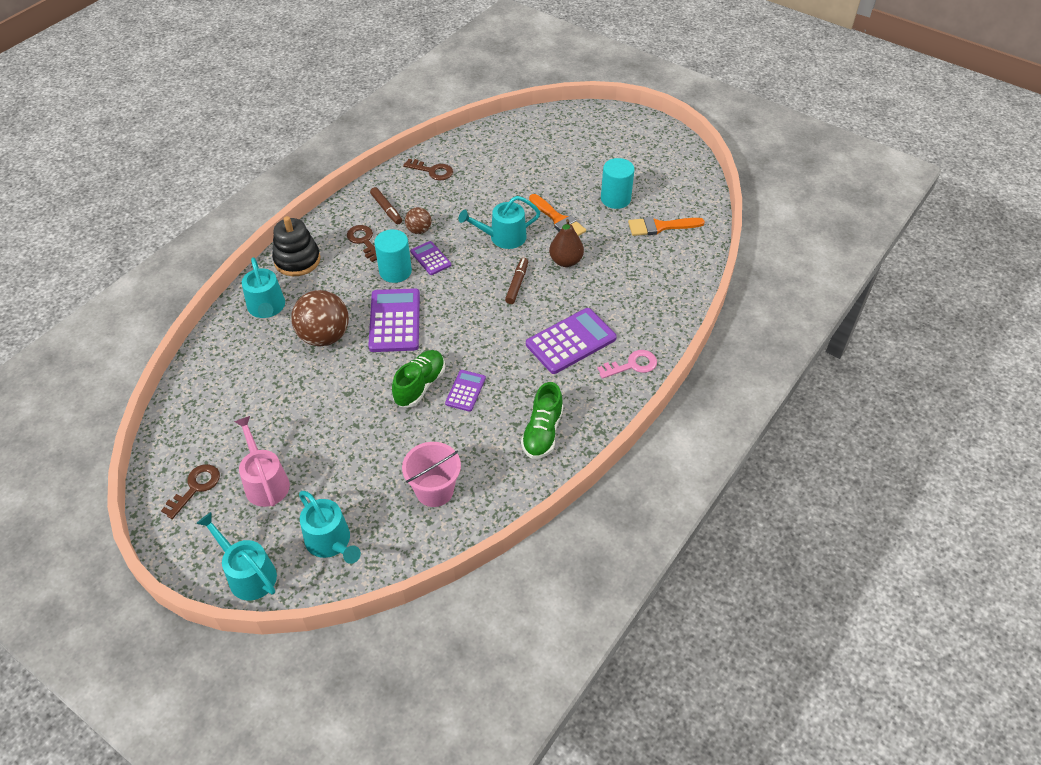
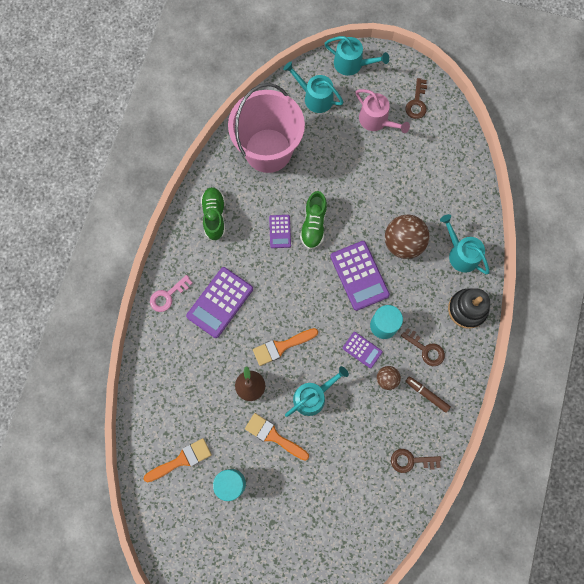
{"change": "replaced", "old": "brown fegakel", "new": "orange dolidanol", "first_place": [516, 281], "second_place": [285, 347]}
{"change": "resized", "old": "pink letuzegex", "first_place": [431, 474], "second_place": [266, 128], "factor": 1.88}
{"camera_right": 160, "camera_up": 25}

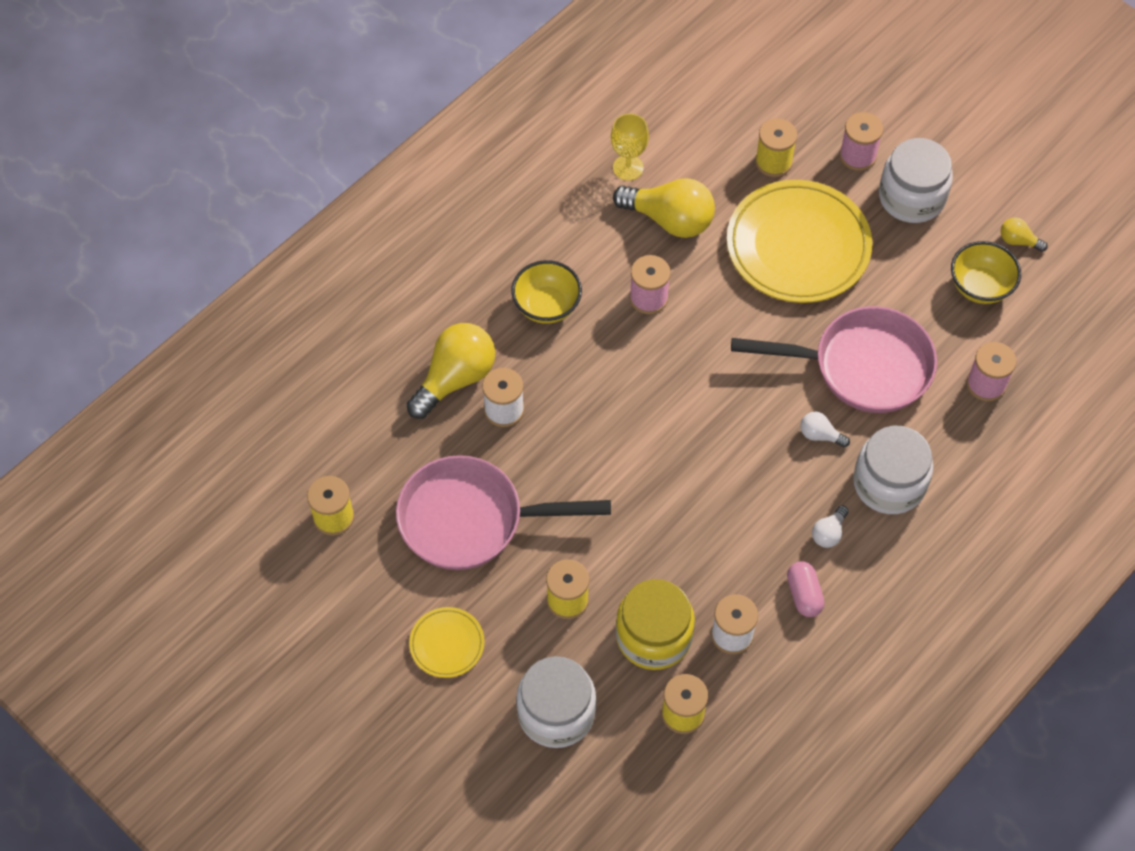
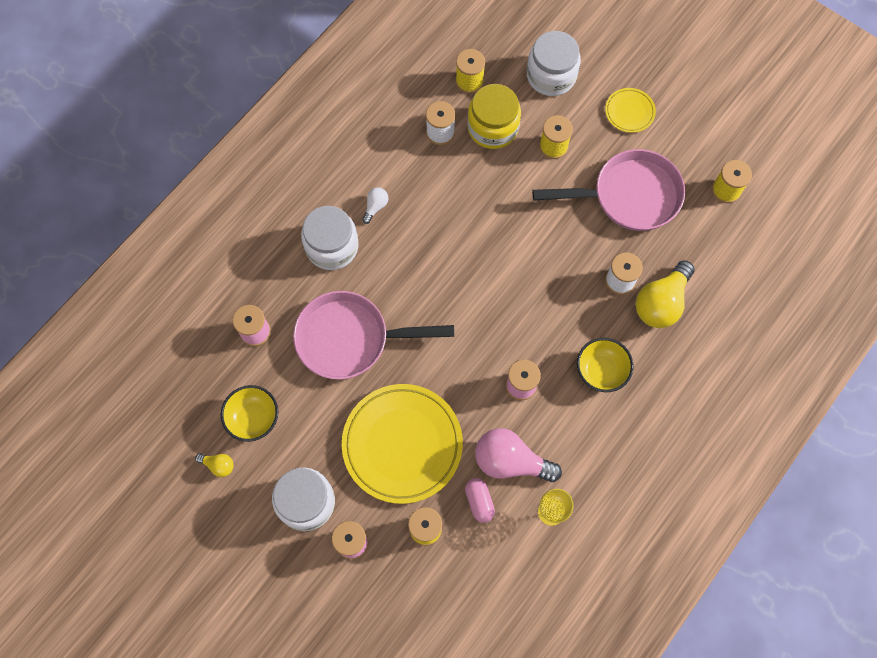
{"change": "recoloured", "old": "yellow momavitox", "new": "pink momavitox", "first_place": [664, 208], "second_place": [518, 455]}
{"change": "removed", "old": "white momavitox", "first_place": [825, 429]}
{"change": "moved", "old": "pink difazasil", "first_place": [806, 589], "second_place": [480, 500]}
{"camera_right": 175, "camera_up": 10}

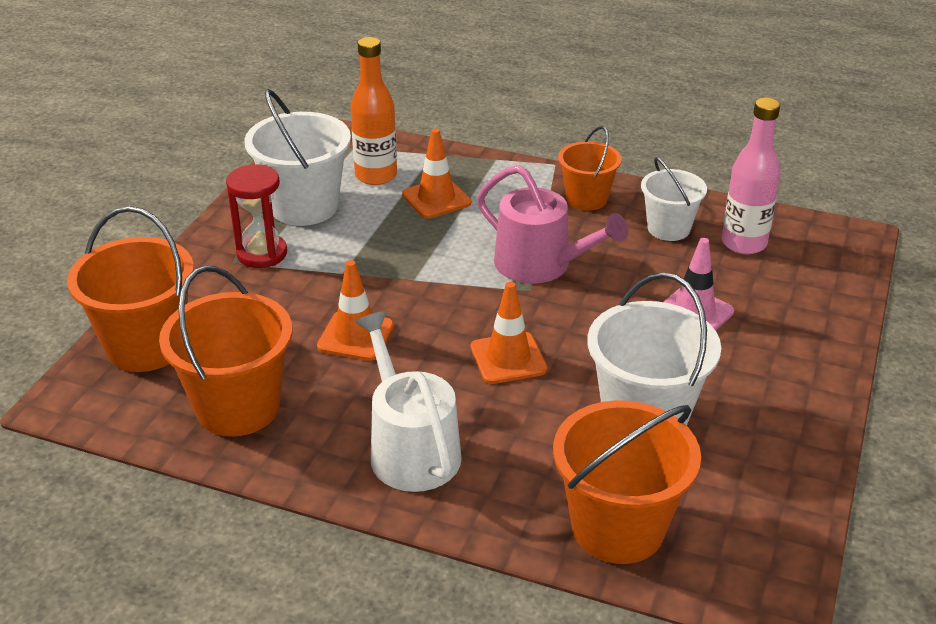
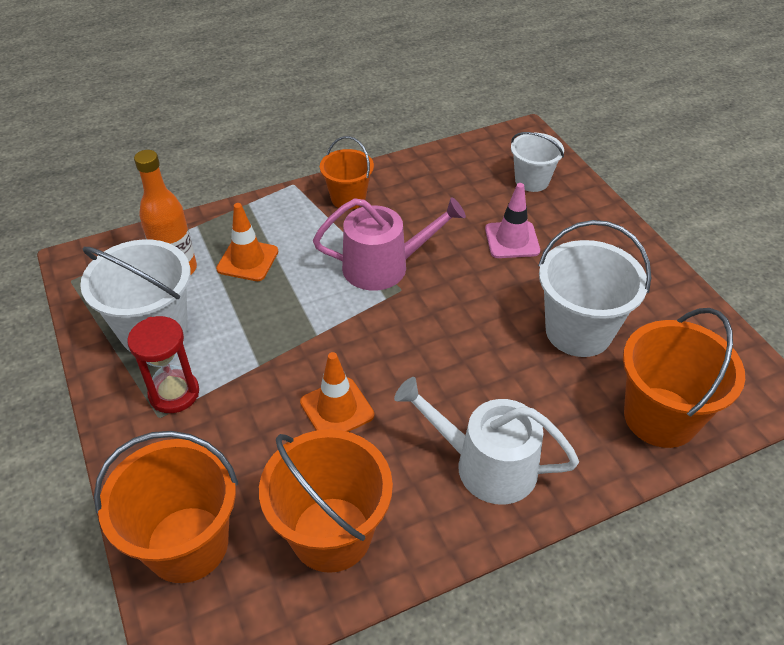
{"change": "removed", "old": "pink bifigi", "first_place": [751, 176]}
{"change": "moved", "old": "white letuzegex", "first_place": [674, 199], "second_place": [537, 162]}
{"change": "removed", "old": "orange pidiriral", "first_place": [509, 333]}
{"camera_right": -45, "camera_up": 10}

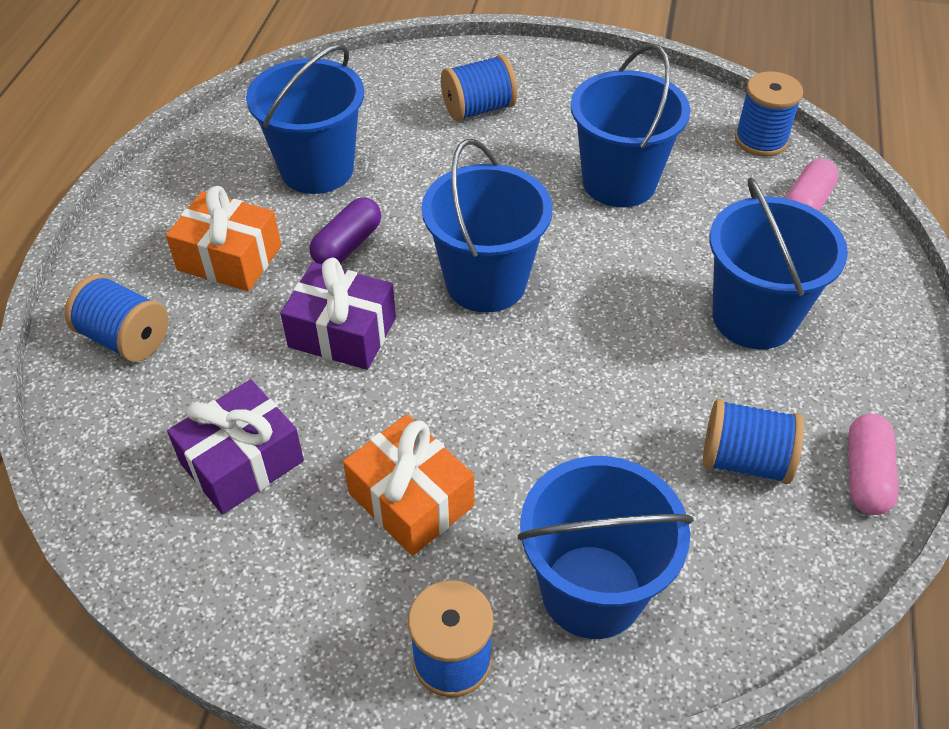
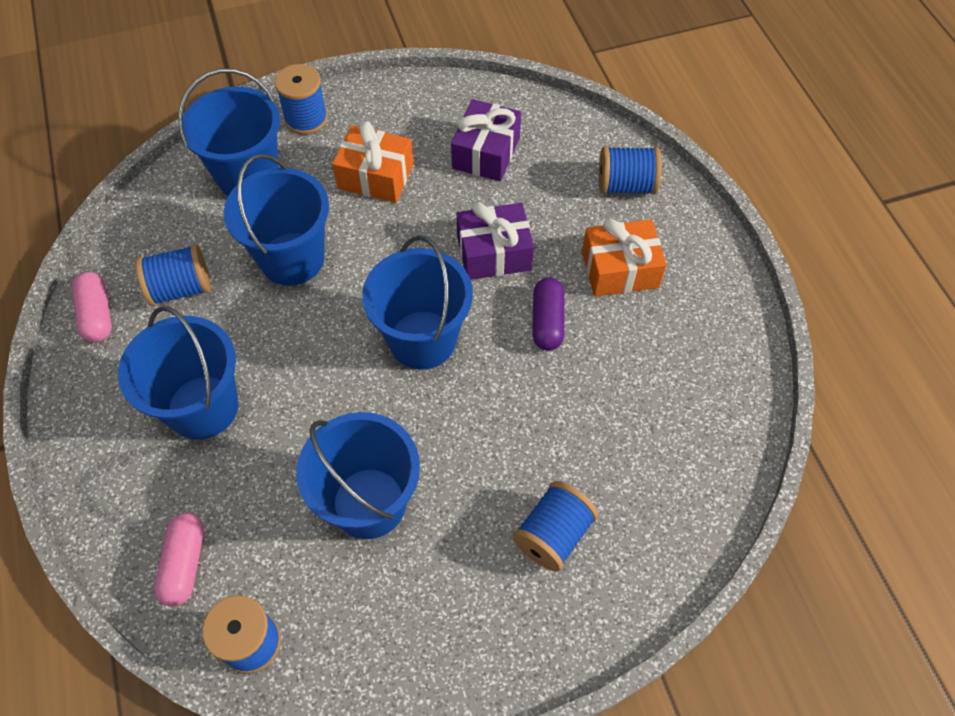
{"change": "moved", "old": "blue letuzegex", "first_place": [305, 119], "second_place": [276, 220]}
{"camera_right": 150, "camera_up": 10}

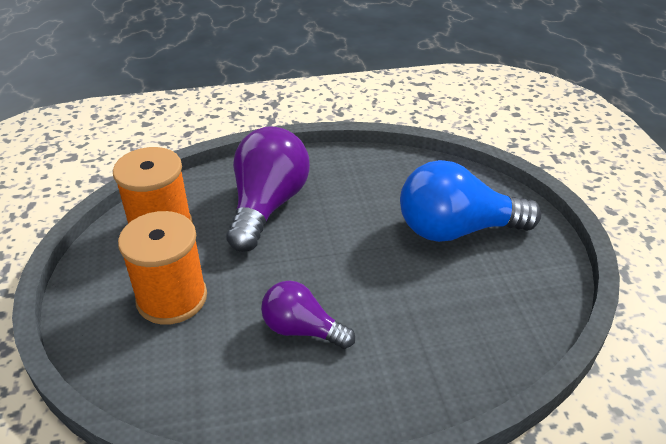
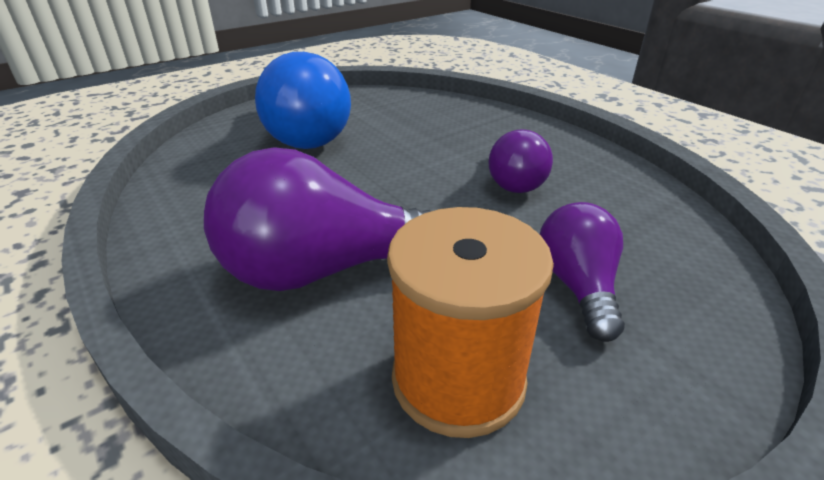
{"change": "replaced", "old": "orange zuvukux", "new": "purple momavitox", "first_place": [162, 268], "second_place": [582, 272]}
{"camera_right": -115, "camera_up": -5}

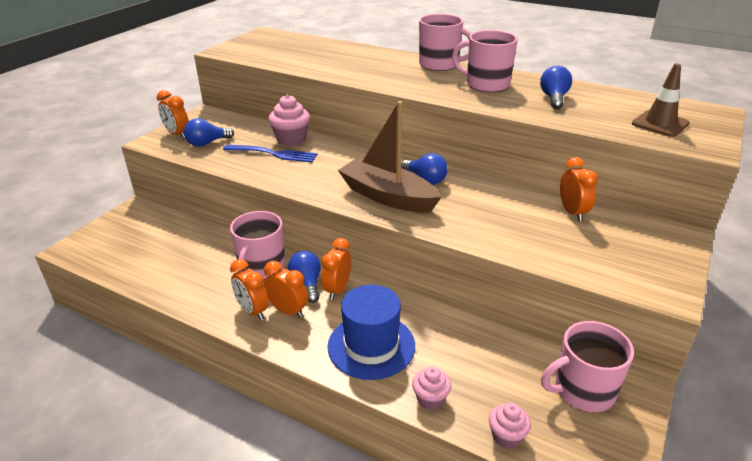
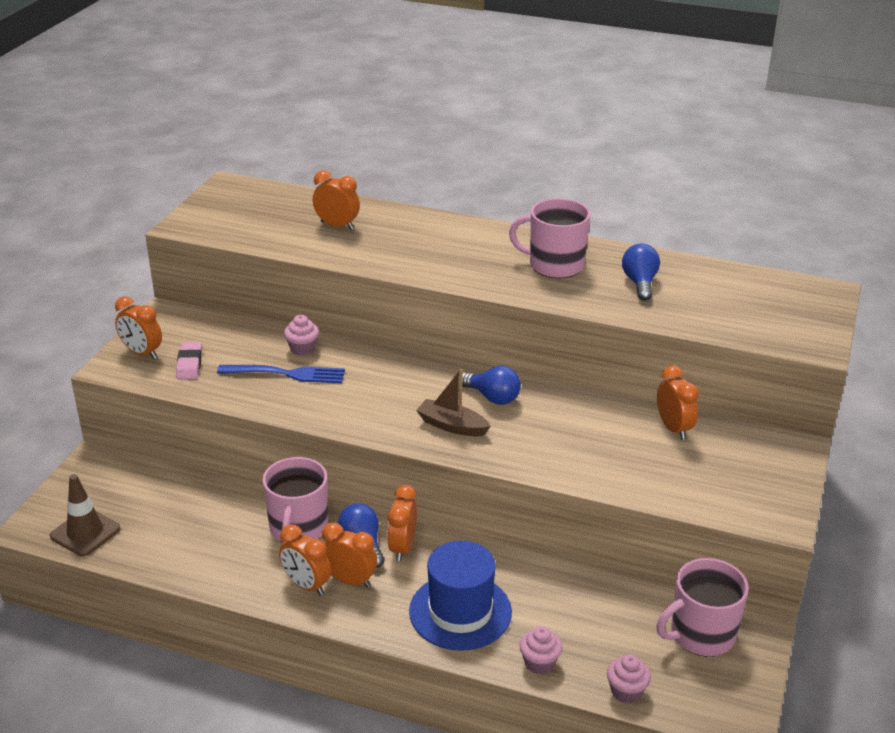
{"change": "removed", "old": "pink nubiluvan", "first_place": [445, 42]}
{"change": "moved", "old": "brown pidiriral", "first_place": [661, 100], "second_place": [85, 515]}
{"change": "resized", "old": "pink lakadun", "first_place": [289, 120], "second_place": [301, 335], "factor": 0.63}
{"change": "resized", "old": "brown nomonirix", "first_place": [389, 157], "second_place": [453, 402], "factor": 0.56}
{"change": "replaced", "old": "blue momavitox", "new": "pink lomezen", "first_place": [209, 132], "second_place": [189, 360]}
{"change": "added", "new": "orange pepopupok", "second_place": [336, 200]}
{"camera_right": -10, "camera_up": 0}

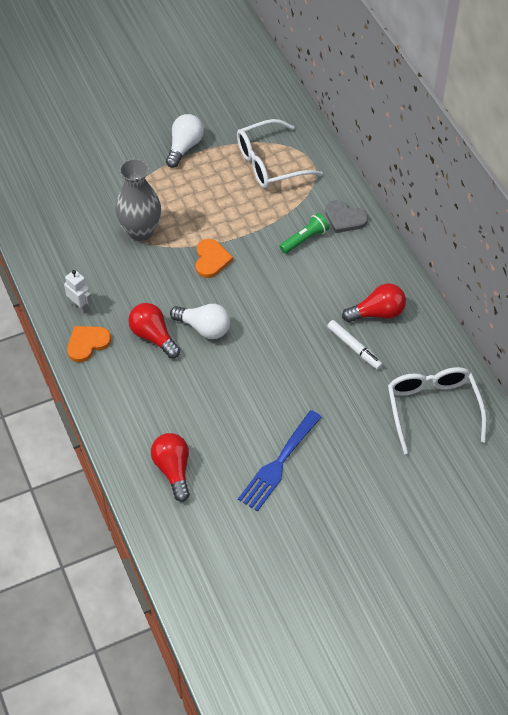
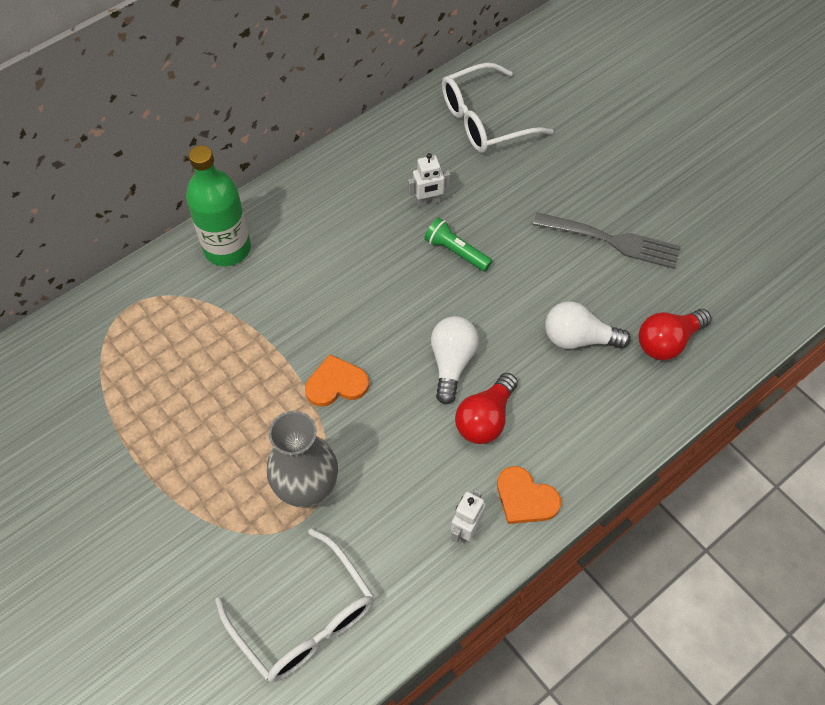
{"change": "moved", "old": "white momavitox", "first_place": [185, 141], "second_place": [588, 325]}
{"change": "moved", "old": "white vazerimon", "first_place": [280, 154], "second_place": [294, 606]}
{"change": "replaced", "old": "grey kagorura", "new": "green bifigi", "first_place": [346, 216], "second_place": [218, 205]}
{"change": "moved", "old": "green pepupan", "first_place": [304, 233], "second_place": [458, 245]}
{"change": "removed", "old": "red momavitox", "first_place": [374, 302]}
{"change": "replaced", "old": "white fegakel", "new": "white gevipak", "first_place": [355, 345], "second_place": [429, 180]}
{"change": "recoloured", "old": "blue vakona", "new": "grey vakona", "first_place": [279, 460], "second_place": [606, 240]}
{"camera_right": -105, "camera_up": 5}

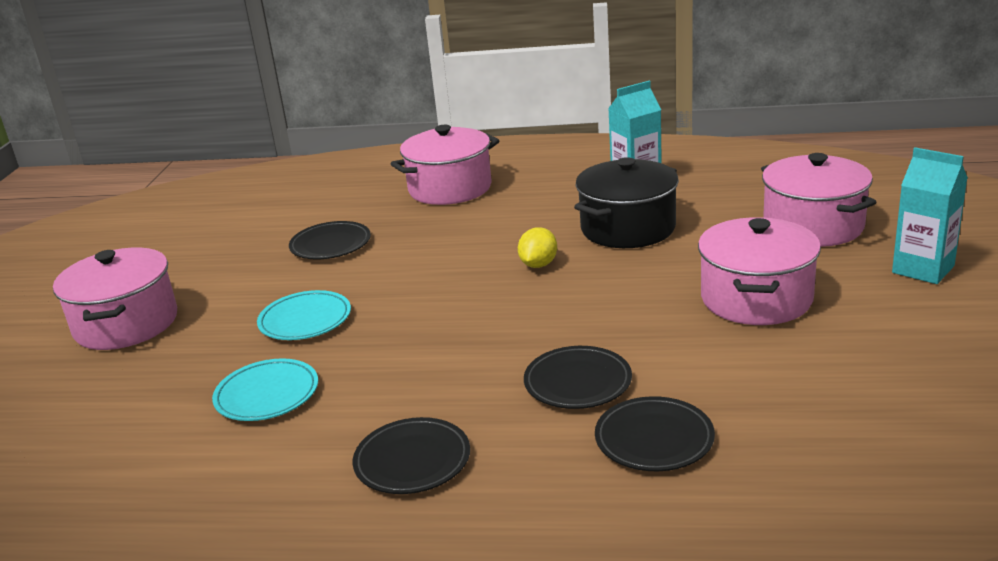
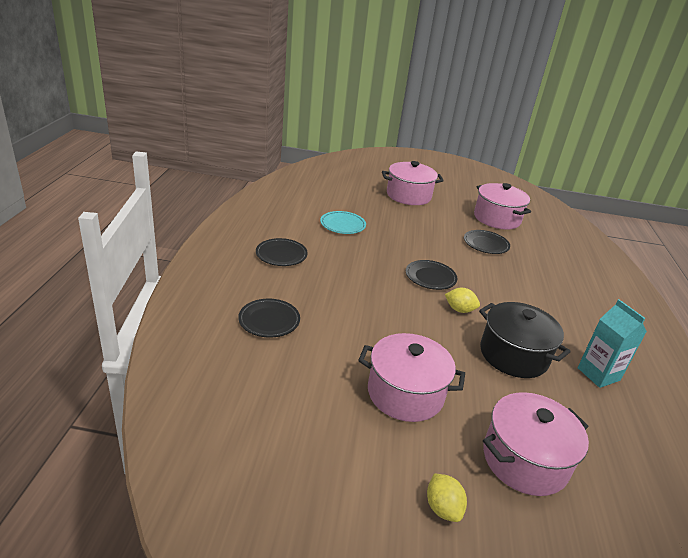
{"change": "moved", "old": "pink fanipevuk", "first_place": [445, 165], "second_place": [502, 206]}
{"change": "replaced", "old": "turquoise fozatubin", "new": "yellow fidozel", "first_place": [930, 215], "second_place": [447, 498]}
{"change": "removed", "old": "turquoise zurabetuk", "first_place": [304, 315]}
{"change": "moved", "old": "black zurabetuk", "first_place": [578, 377], "second_place": [431, 275]}
{"camera_right": 85, "camera_up": 5}

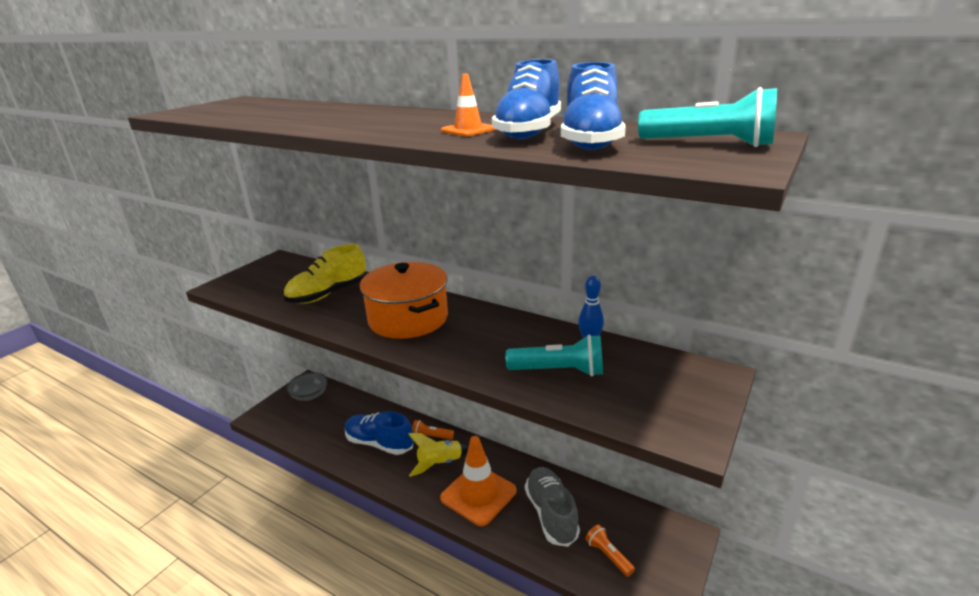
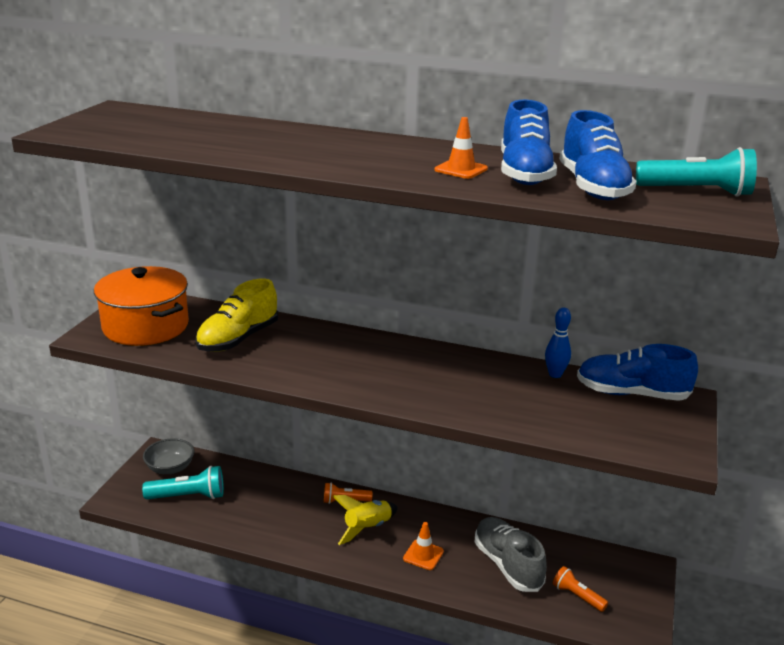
{"change": "moved", "old": "orange fanipevuk", "first_place": [403, 300], "second_place": [141, 306]}
{"change": "moved", "old": "turquoise pepupan", "first_place": [554, 355], "second_place": [183, 482]}
{"change": "moved", "old": "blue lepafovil", "first_place": [379, 433], "second_place": [637, 372]}
{"change": "resized", "old": "orange pidiriral", "first_place": [478, 481], "second_place": [423, 546], "factor": 0.5}
{"camera_right": -15, "camera_up": 0}

